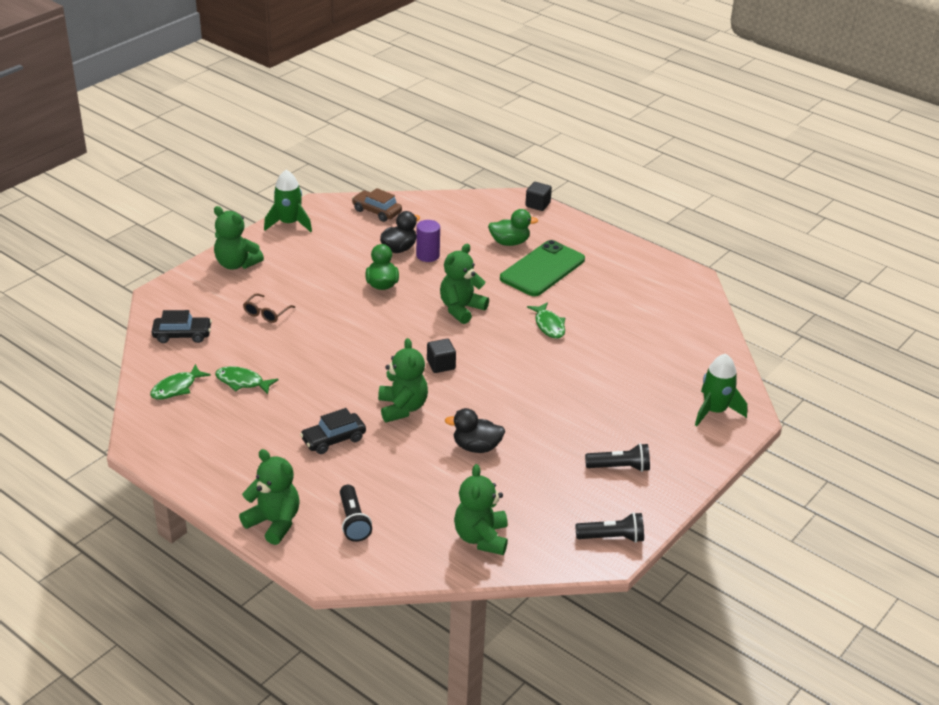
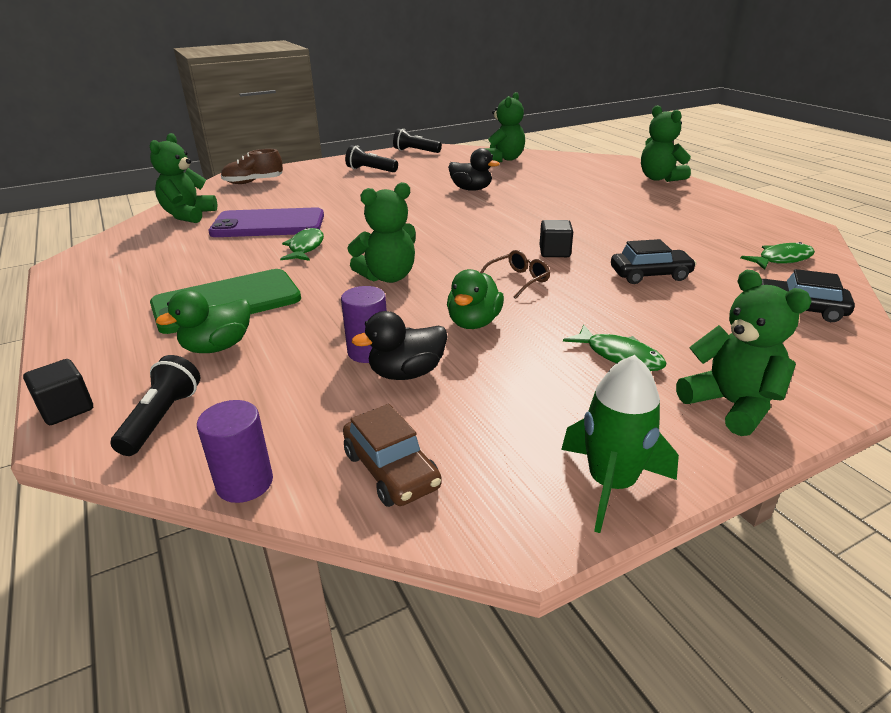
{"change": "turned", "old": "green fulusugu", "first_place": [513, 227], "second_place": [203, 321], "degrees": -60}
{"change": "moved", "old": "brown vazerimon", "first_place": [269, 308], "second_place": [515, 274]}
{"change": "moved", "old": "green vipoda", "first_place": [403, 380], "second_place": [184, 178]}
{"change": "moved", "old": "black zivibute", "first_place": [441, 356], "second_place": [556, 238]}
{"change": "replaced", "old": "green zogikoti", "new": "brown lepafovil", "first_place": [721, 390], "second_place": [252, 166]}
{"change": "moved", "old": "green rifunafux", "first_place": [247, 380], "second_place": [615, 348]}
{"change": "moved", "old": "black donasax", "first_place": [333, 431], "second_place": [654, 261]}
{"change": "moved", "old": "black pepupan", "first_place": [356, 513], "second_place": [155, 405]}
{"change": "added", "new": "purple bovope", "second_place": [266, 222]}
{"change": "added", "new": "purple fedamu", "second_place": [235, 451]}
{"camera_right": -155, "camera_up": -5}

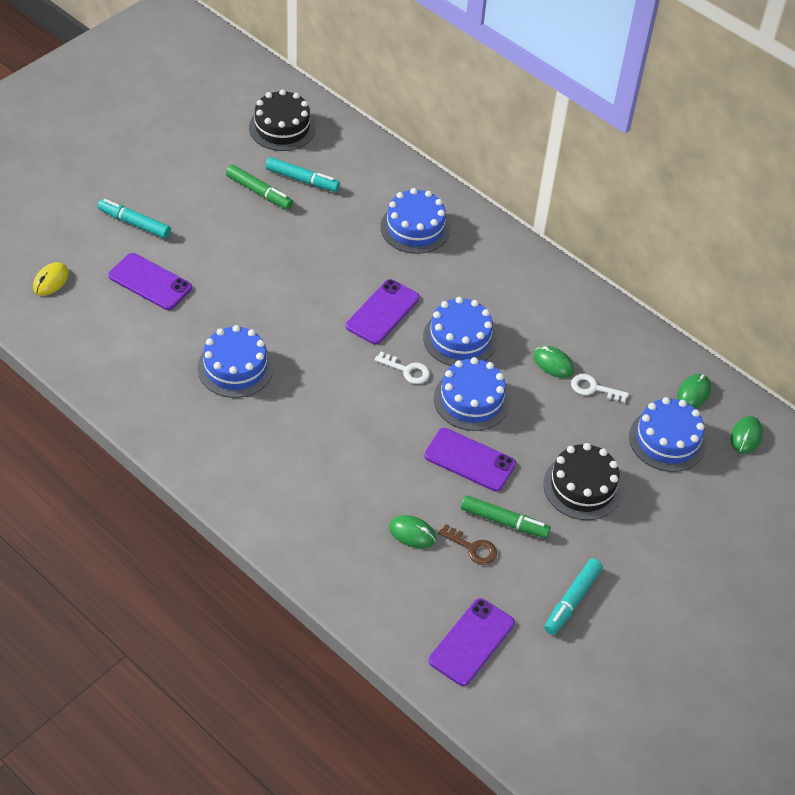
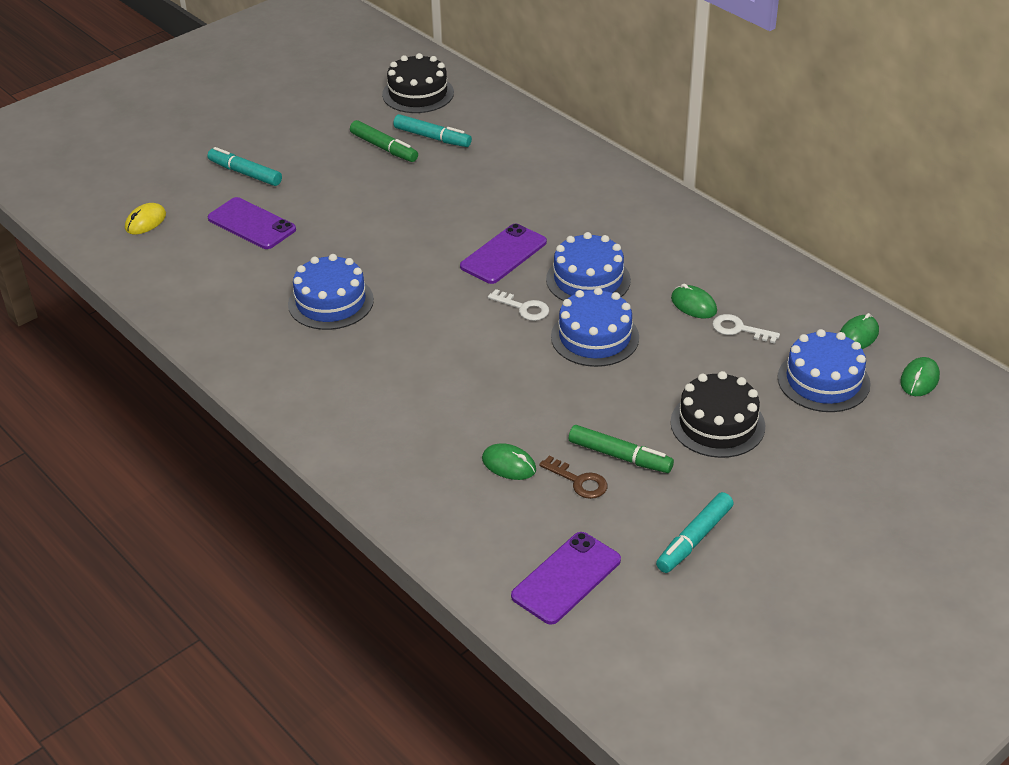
{"change": "removed", "old": "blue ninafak", "first_place": [415, 221]}
{"change": "removed", "old": "purple bovope", "first_place": [470, 460]}
{"camera_right": 10, "camera_up": -10}

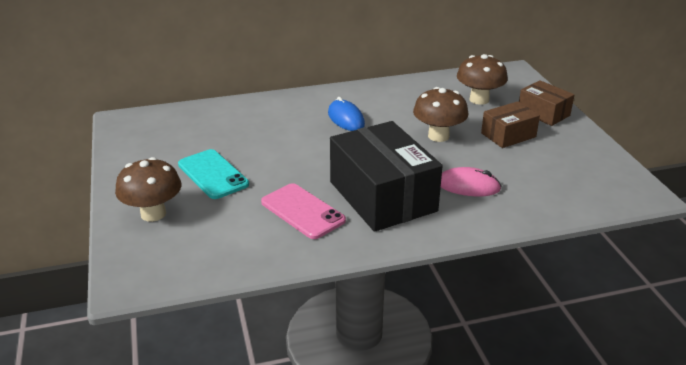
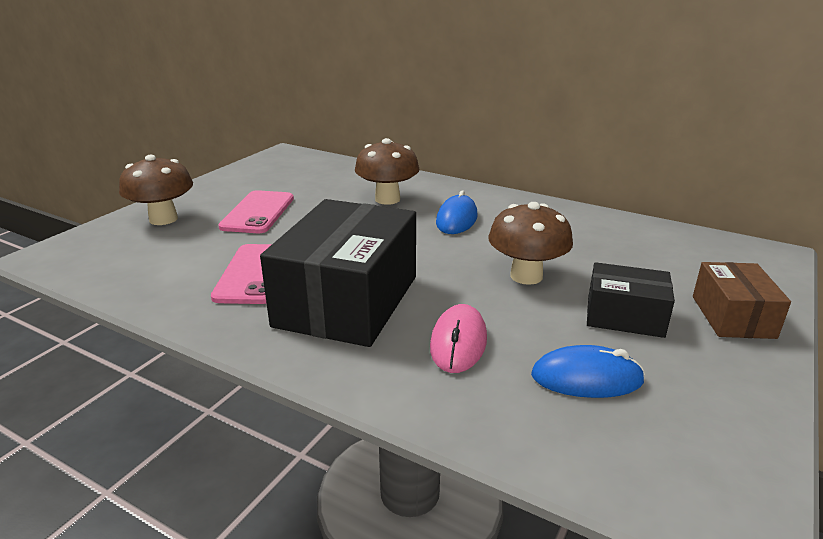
{"change": "moved", "old": "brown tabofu", "first_place": [482, 79], "second_place": [387, 171]}
{"change": "recoloured", "old": "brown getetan", "new": "black getetan", "first_place": [510, 124], "second_place": [631, 300]}
{"change": "recoloured", "old": "turquoise bovope", "new": "pink bovope", "first_place": [213, 174], "second_place": [256, 211]}
{"change": "turned", "old": "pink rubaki", "first_place": [471, 181], "second_place": [458, 338], "degrees": 45}
{"change": "added", "new": "blue rubaki", "second_place": [588, 371]}
{"camera_right": 45, "camera_up": -5}

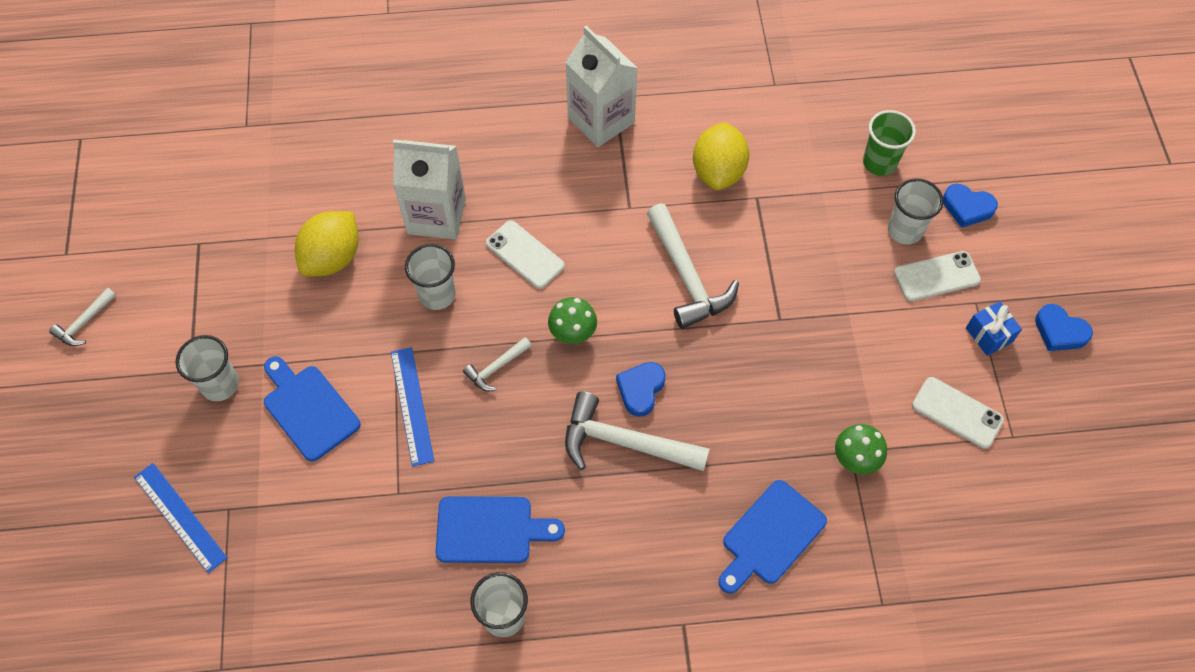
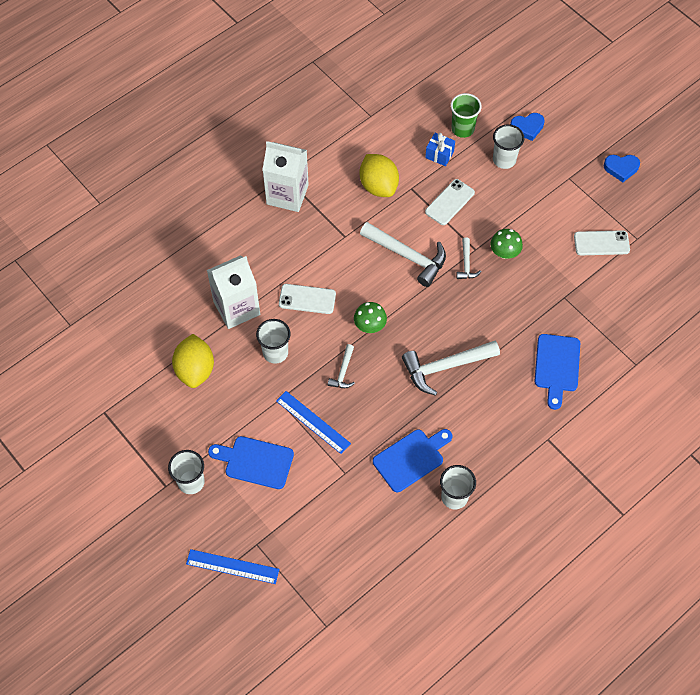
{"change": "moved", "old": "white bovope", "first_place": [937, 276], "second_place": [450, 202]}
{"change": "moved", "old": "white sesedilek", "first_place": [82, 317], "second_place": [469, 258]}
{"change": "moved", "old": "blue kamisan", "first_place": [994, 328], "second_place": [440, 149]}
{"change": "removed", "old": "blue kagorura", "first_place": [641, 389]}
{"change": "moved", "old": "green tabofu", "first_place": [861, 449], "second_place": [506, 244]}
{"camera_right": -35, "camera_up": 0}

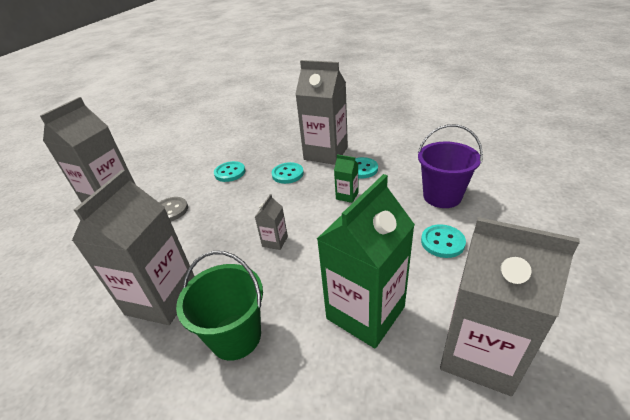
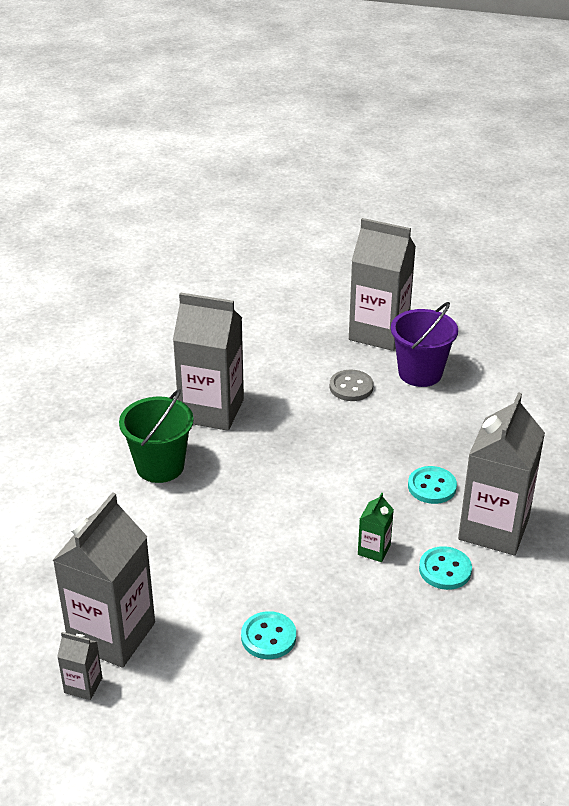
{"change": "moved", "old": "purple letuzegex", "first_place": [450, 166], "second_place": [424, 344]}
{"change": "removed", "old": "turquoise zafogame", "first_place": [229, 171]}
{"change": "removed", "old": "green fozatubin", "first_place": [366, 261]}
{"change": "moved", "old": "grey fozatubin", "first_place": [271, 222], "second_place": [79, 666]}
{"camera_right": 85, "camera_up": 0}

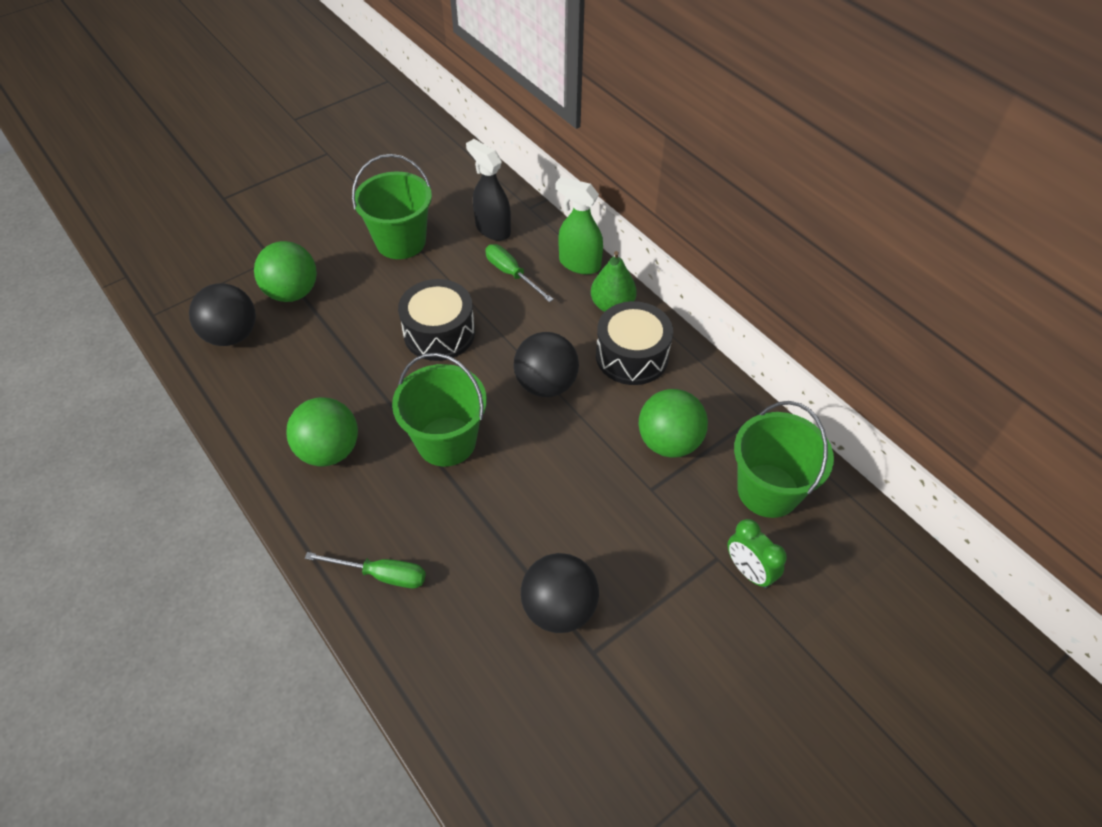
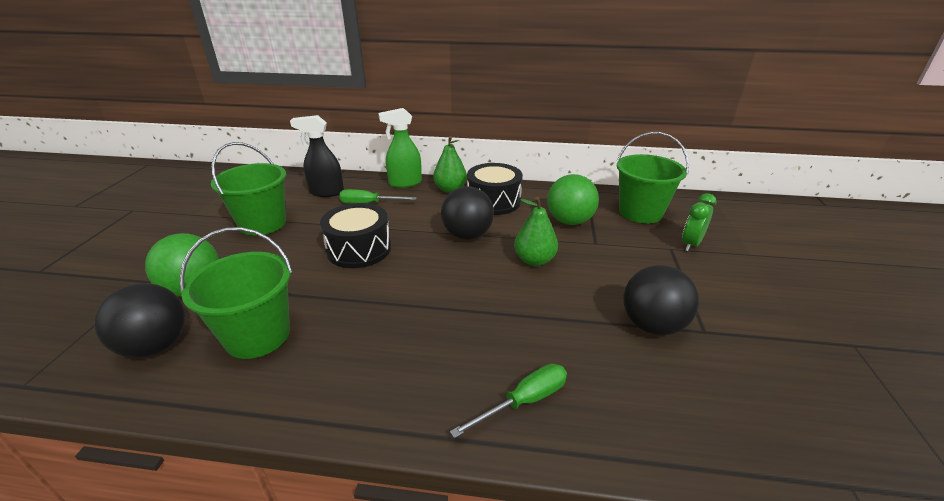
{"change": "moved", "old": "green letuzegex", "first_place": [439, 410], "second_place": [236, 293]}
{"change": "removed", "old": "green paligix", "first_place": [322, 431]}
{"change": "turned", "old": "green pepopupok", "first_place": [757, 553], "second_place": [699, 222], "degrees": 120}
{"change": "added", "new": "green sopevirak", "second_place": [536, 231]}
{"camera_right": -45, "camera_up": -20}

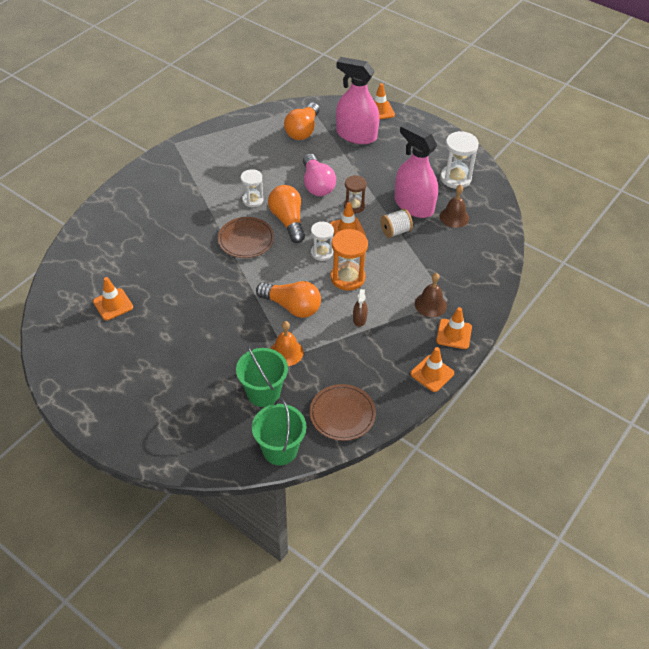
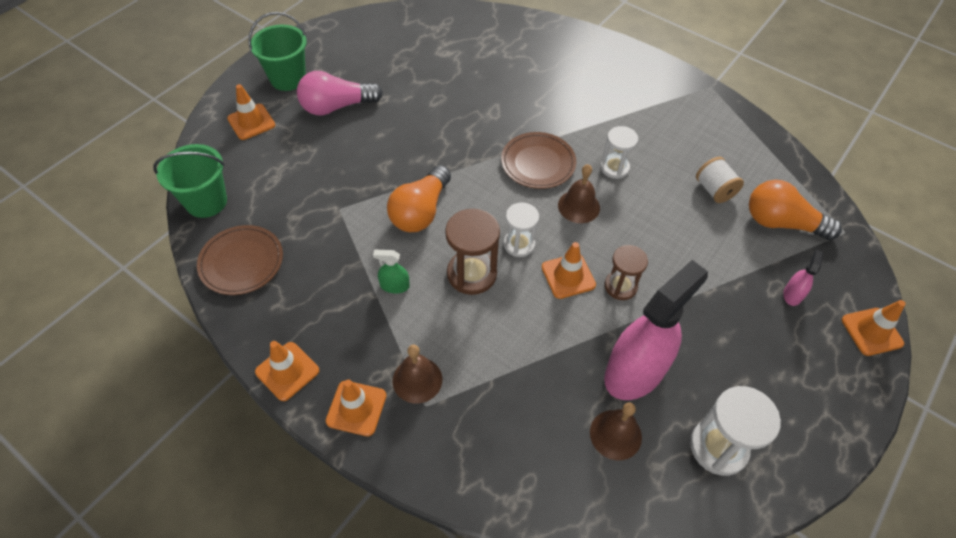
{"change": "resized", "old": "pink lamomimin", "first_place": [357, 100], "second_place": [803, 278], "factor": 0.41}
{"change": "moved", "old": "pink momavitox", "first_place": [319, 175], "second_place": [340, 93]}
{"change": "replaced", "old": "orange momavitox", "new": "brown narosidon", "first_place": [286, 214], "second_place": [579, 193]}
{"change": "moved", "old": "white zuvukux", "first_place": [396, 223], "second_place": [720, 180]}
{"change": "recoloured", "old": "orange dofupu", "new": "brown dofupu", "first_place": [349, 260], "second_place": [472, 252]}
{"change": "moved", "old": "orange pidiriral", "first_place": [113, 299], "second_place": [251, 112]}
{"change": "recoloured", "old": "brown lamomimin", "new": "green lamomimin", "first_place": [360, 308], "second_place": [391, 272]}
{"change": "removed", "old": "orange narosidon", "first_place": [287, 343]}
{"change": "moved", "old": "green letuzegex", "first_place": [262, 376], "second_place": [277, 51]}
{"camera_right": 90, "camera_up": 5}

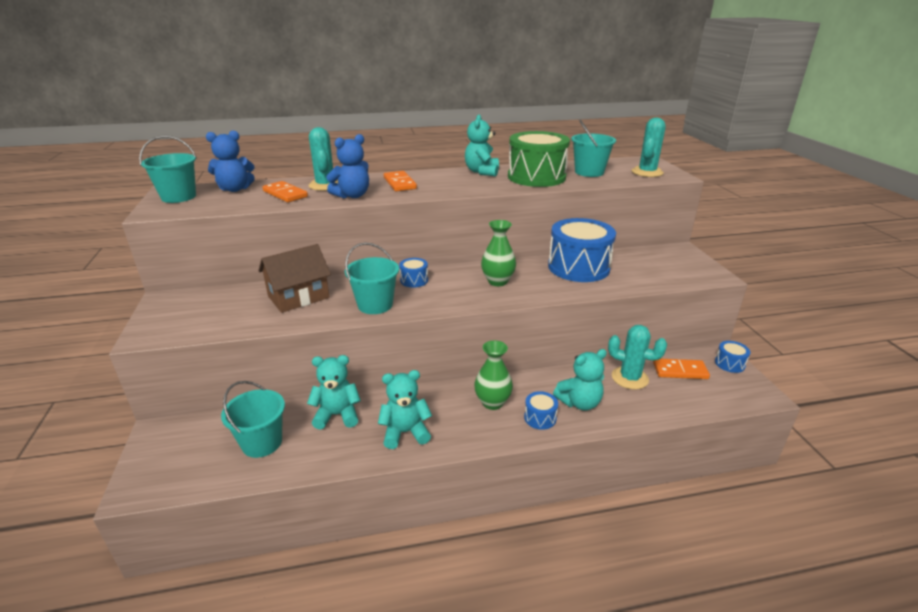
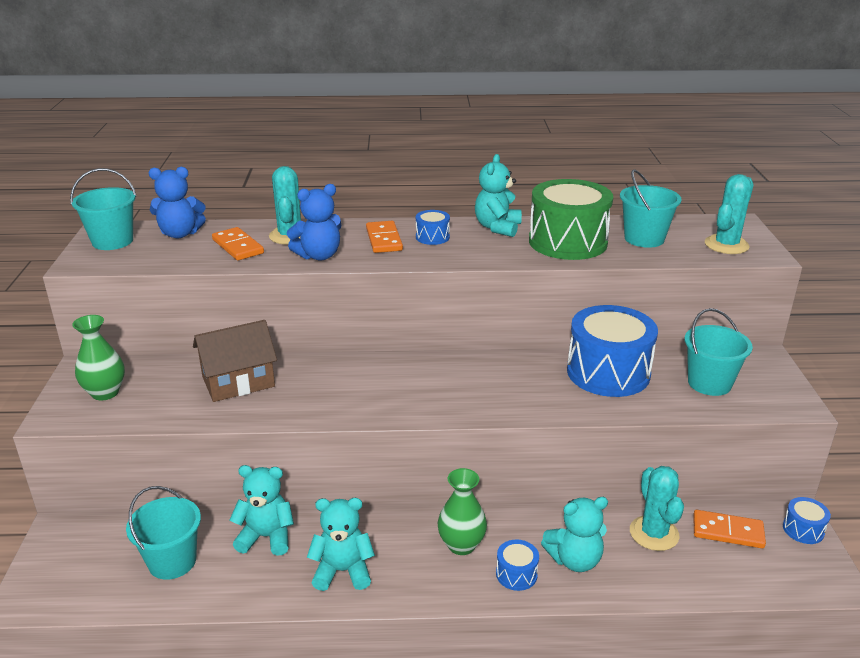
{"change": "moved", "old": "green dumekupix", "first_place": [498, 253], "second_place": [98, 358]}
{"change": "moved", "old": "turquoise letuzegex", "first_place": [372, 278], "second_place": [719, 352]}
{"change": "moved", "old": "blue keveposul", "first_place": [413, 273], "second_place": [433, 227]}
{"change": "turned", "old": "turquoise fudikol", "first_place": [637, 357], "second_place": [657, 508], "degrees": 45}
{"camera_right": 10, "camera_up": 0}

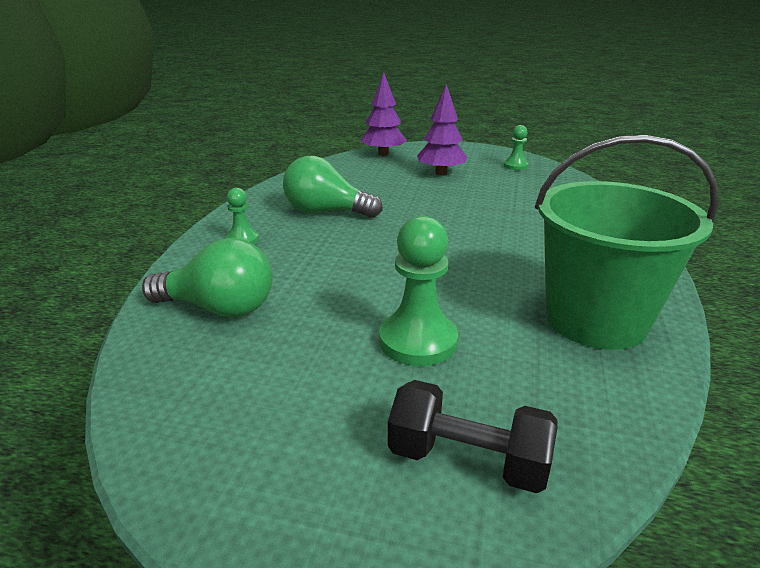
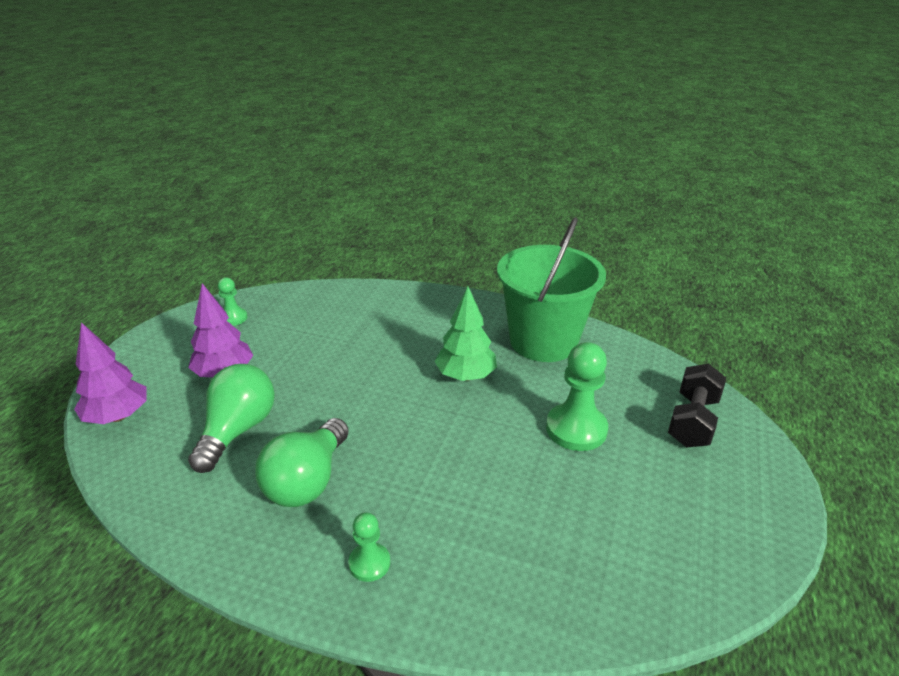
{"change": "moved", "old": "green momavitox", "first_place": [207, 277], "second_place": [231, 418]}
{"change": "added", "new": "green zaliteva", "second_place": [465, 333]}
{"camera_right": -85, "camera_up": 5}

